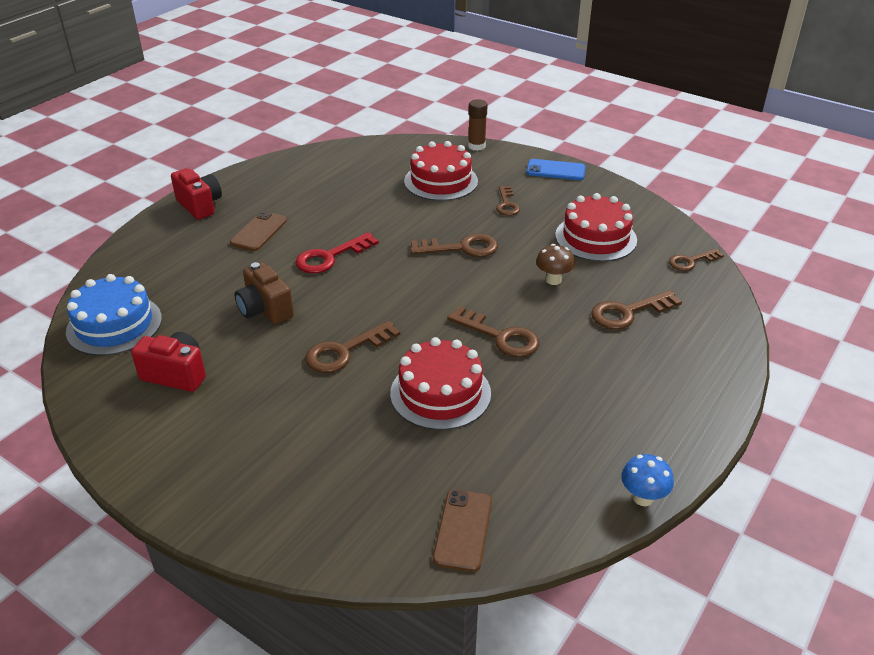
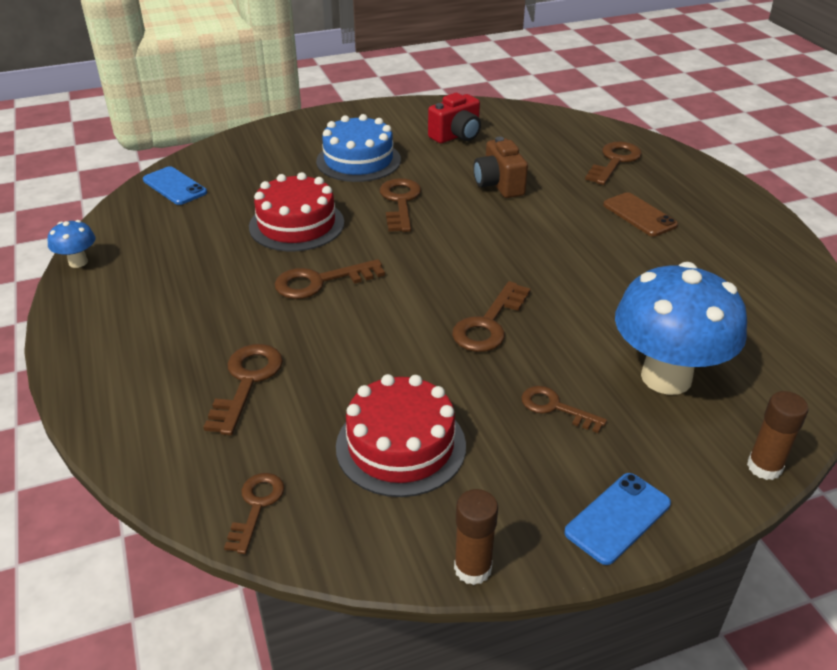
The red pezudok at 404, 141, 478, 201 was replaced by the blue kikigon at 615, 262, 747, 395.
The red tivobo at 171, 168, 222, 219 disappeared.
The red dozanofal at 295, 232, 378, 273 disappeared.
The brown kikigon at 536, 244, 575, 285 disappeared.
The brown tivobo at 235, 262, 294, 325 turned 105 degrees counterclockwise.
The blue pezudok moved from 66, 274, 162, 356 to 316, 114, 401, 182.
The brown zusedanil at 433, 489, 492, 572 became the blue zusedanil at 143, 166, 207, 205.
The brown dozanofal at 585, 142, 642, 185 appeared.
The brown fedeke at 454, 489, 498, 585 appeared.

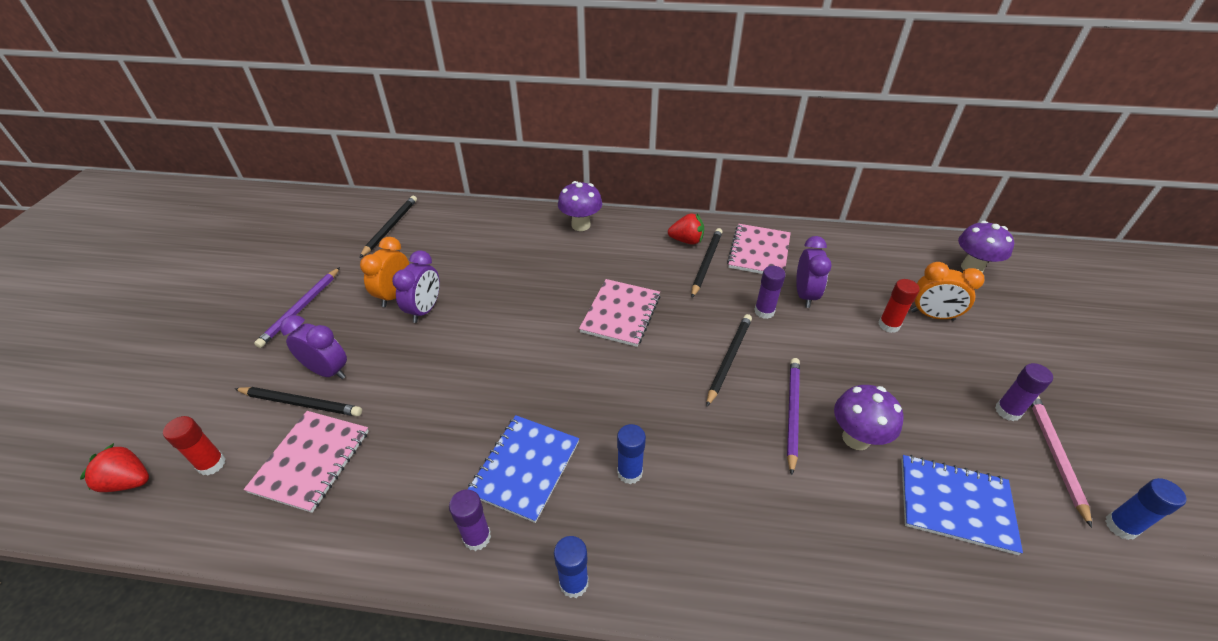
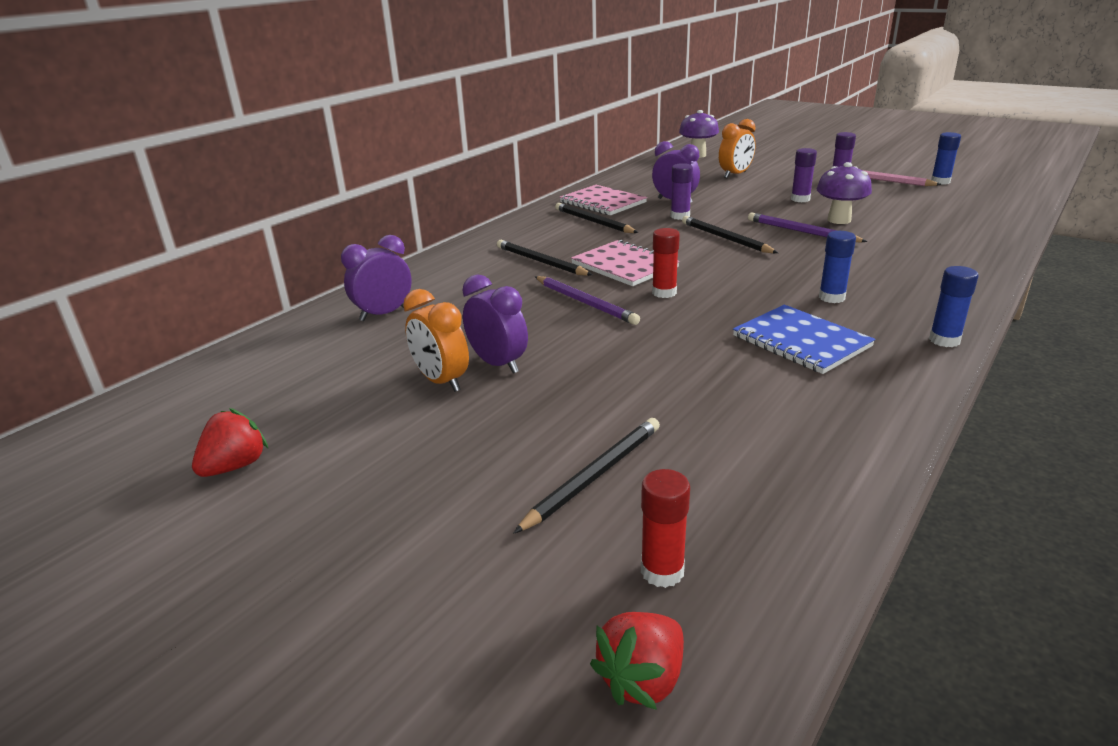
The purple kikigon at 558, 181, 602, 231 disappeared.
The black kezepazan moved from 359, 196, 417, 258 to 497, 240, 592, 276.
The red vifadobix moved from 668, 213, 704, 245 to 192, 408, 268, 477.
The purple kezepazan moved from 254, 267, 340, 348 to 535, 276, 640, 325.
The red fedeke moved from 878, 279, 920, 333 to 652, 228, 680, 298.
The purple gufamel moved from 280, 315, 347, 379 to 341, 235, 412, 321.
The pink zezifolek at 244, 411, 369, 513 disappeared.
The blue zezifolek at 901, 455, 1023, 555 disappeared.
The purple fedeke moved from 449, 490, 491, 551 to 791, 148, 817, 202.

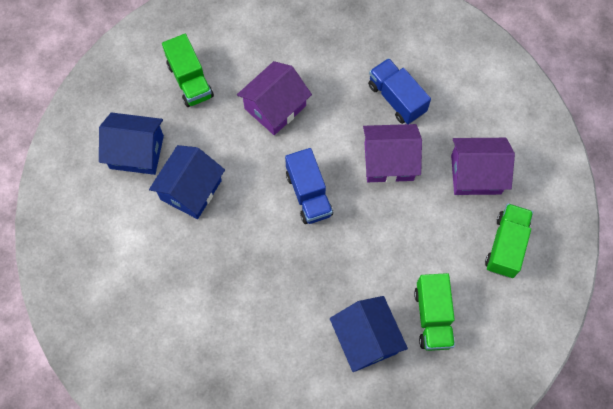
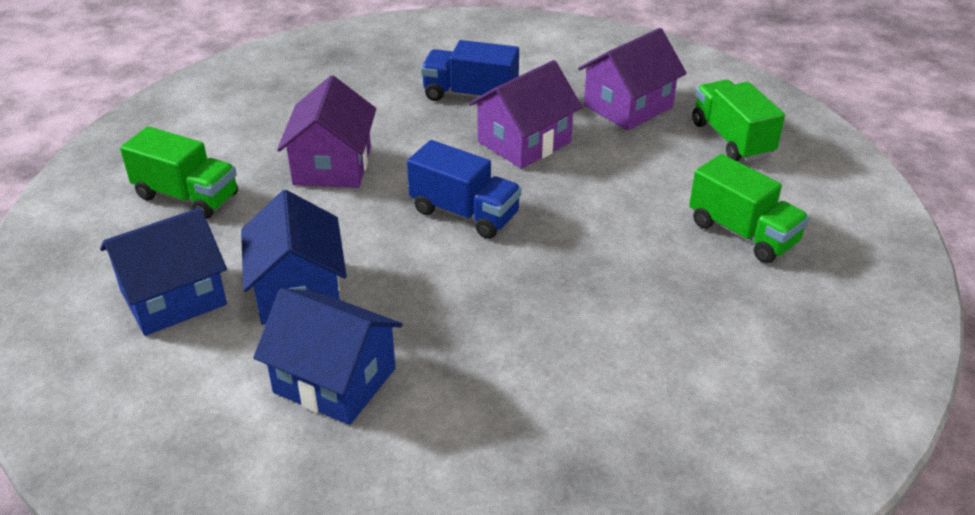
The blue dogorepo moved from 330, 296, 408, 372 to 253, 288, 403, 425.

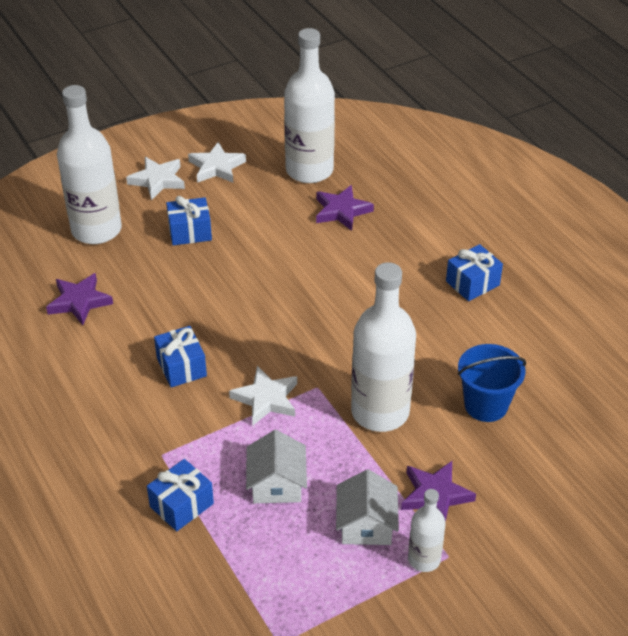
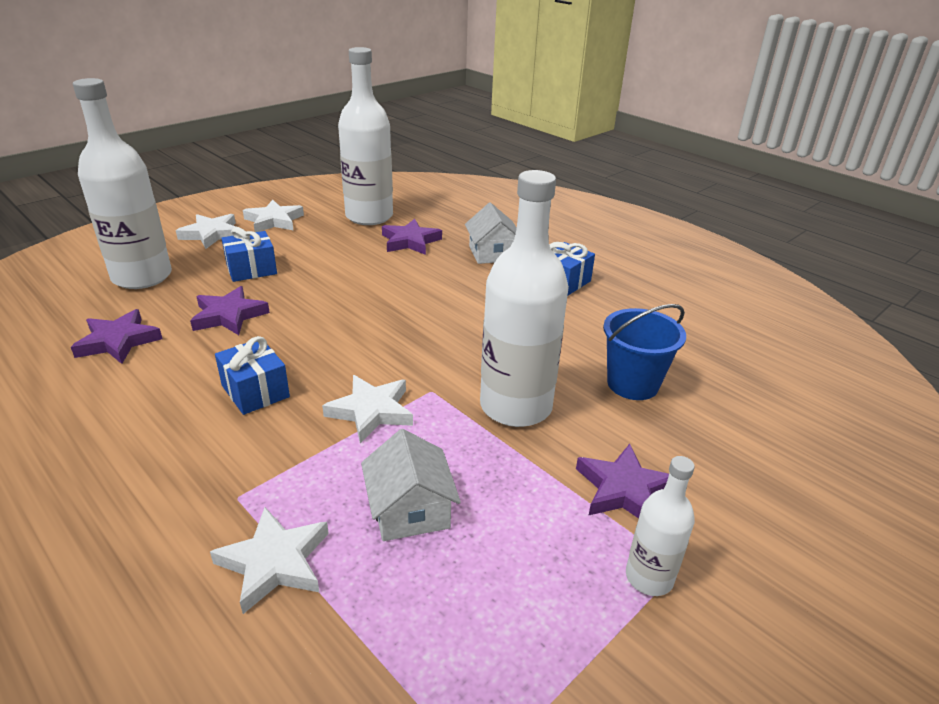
The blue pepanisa at 147, 459, 214, 531 was replaced by the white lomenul at 210, 507, 329, 614.
The white dogorepo moved from 336, 469, 399, 545 to 465, 203, 517, 264.
The purple lomenul at 190, 286, 270, 335 appeared.

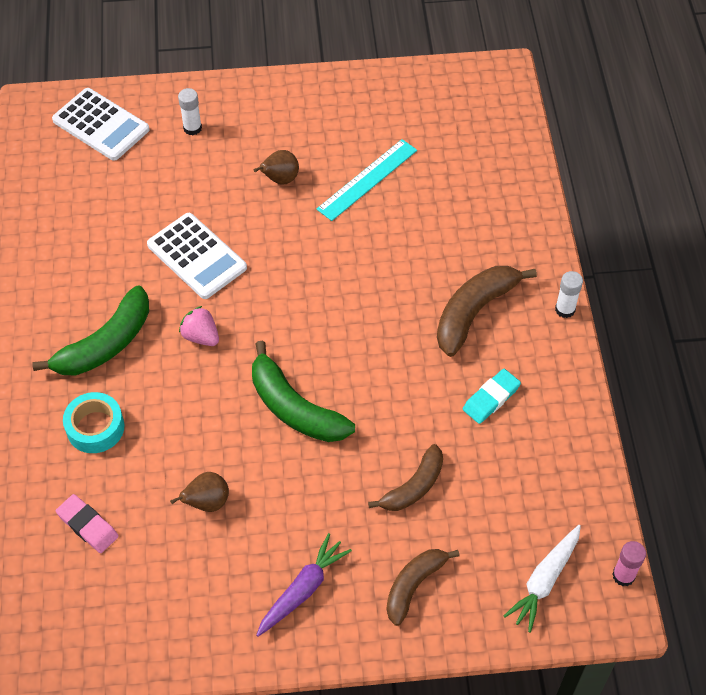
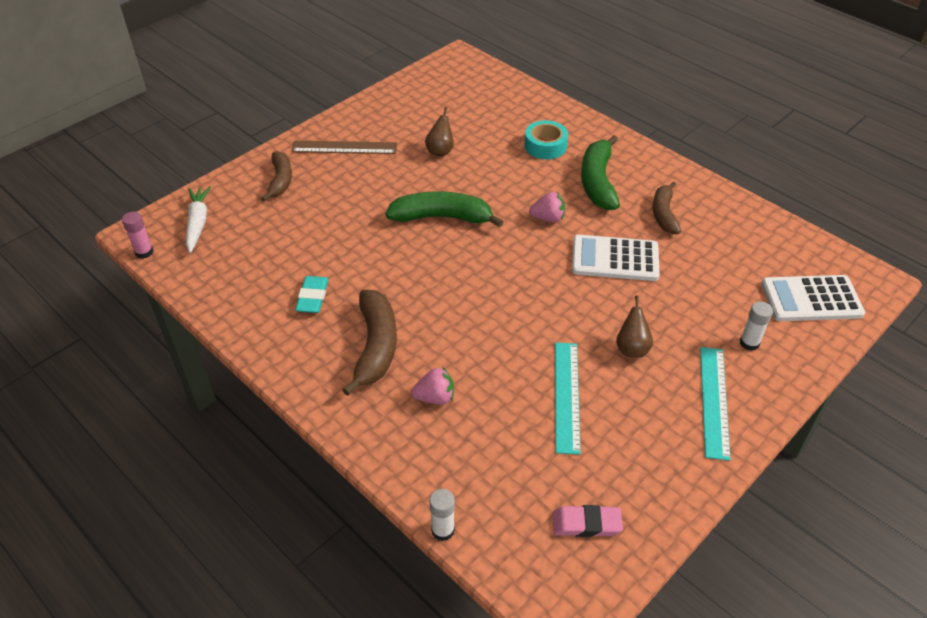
The white fedeke moved from 555, 271, 583, 318 to 429, 489, 455, 541.
The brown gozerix moved from 368, 444, 443, 511 to 653, 181, 681, 234.
The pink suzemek moved from 56, 494, 119, 553 to 553, 505, 623, 537.
The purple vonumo at 256, 533, 352, 636 was replaced by the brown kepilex at 291, 141, 397, 154.
The turquoise kepilex at 700, 347, 731, 461 appeared.
The pink vifadobix at 411, 367, 454, 405 appeared.

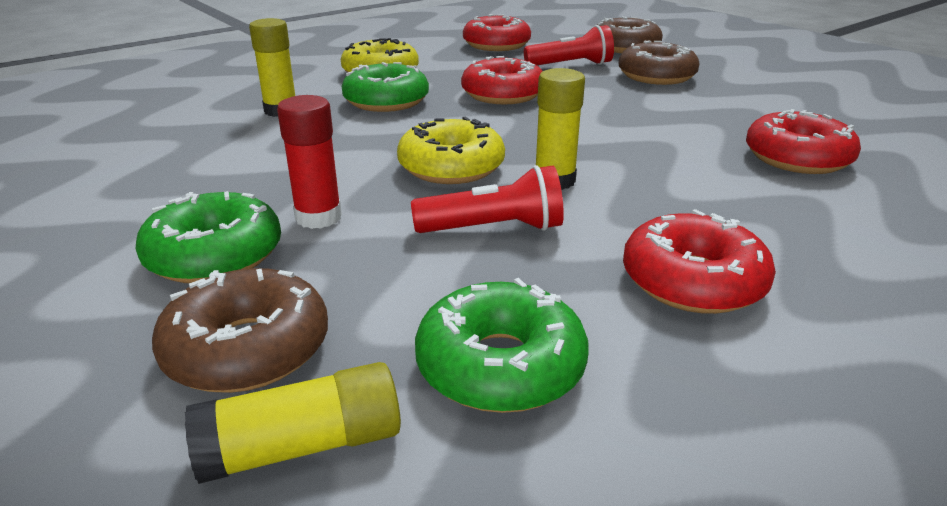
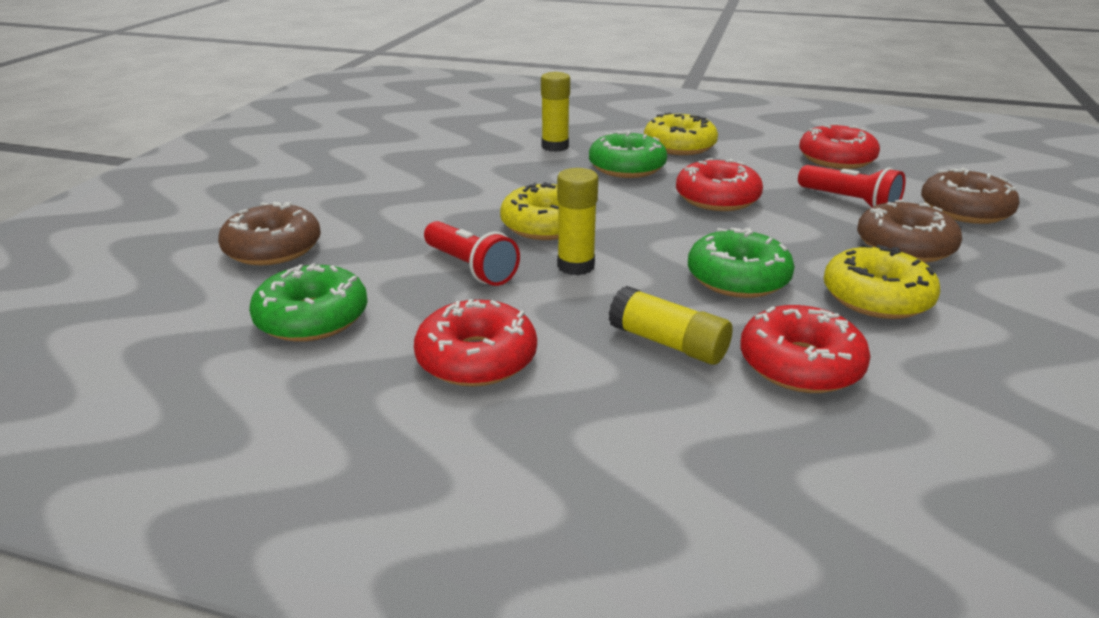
The red fedeke at 277, 95, 342, 229 disappeared.
The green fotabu moved from 135, 191, 281, 283 to 688, 228, 795, 298.
The yellow fedeke moved from 185, 362, 401, 484 to 609, 286, 733, 365.
The yellow fotabu at 823, 244, 940, 319 appeared.

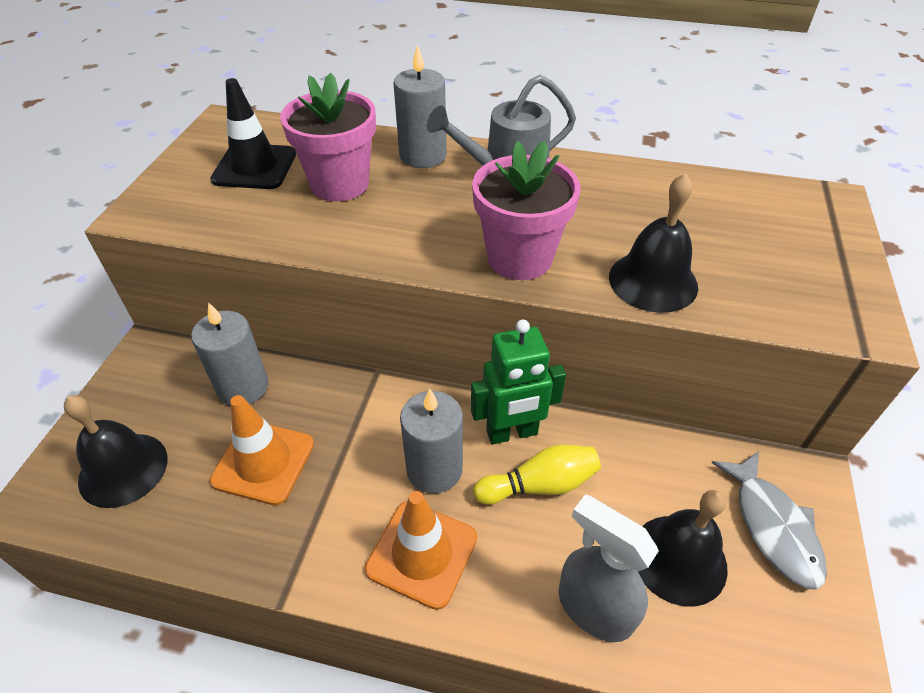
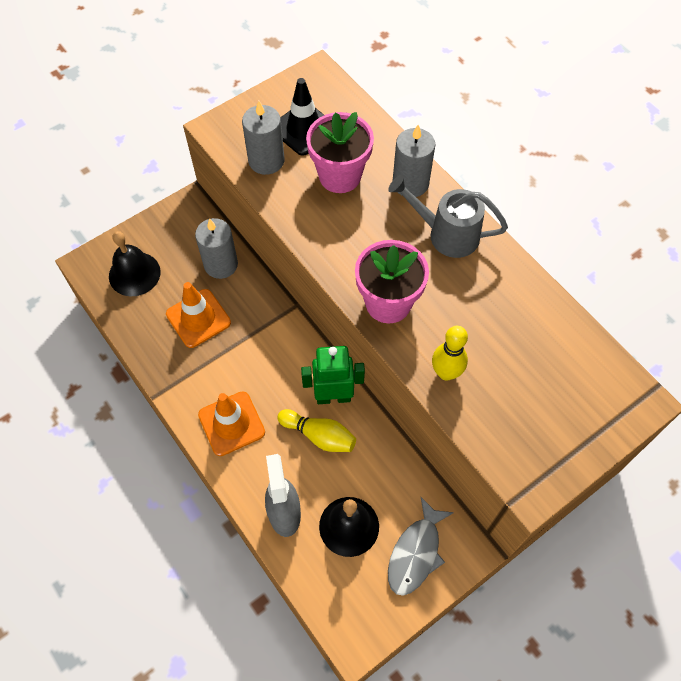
The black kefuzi at 609, 173, 698, 313 was replaced by the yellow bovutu at 432, 326, 468, 380.
The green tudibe at 471, 320, 566, 445 turned 150 degrees clockwise.
The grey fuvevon moved from 400, 389, 463, 493 to 242, 101, 284, 175.

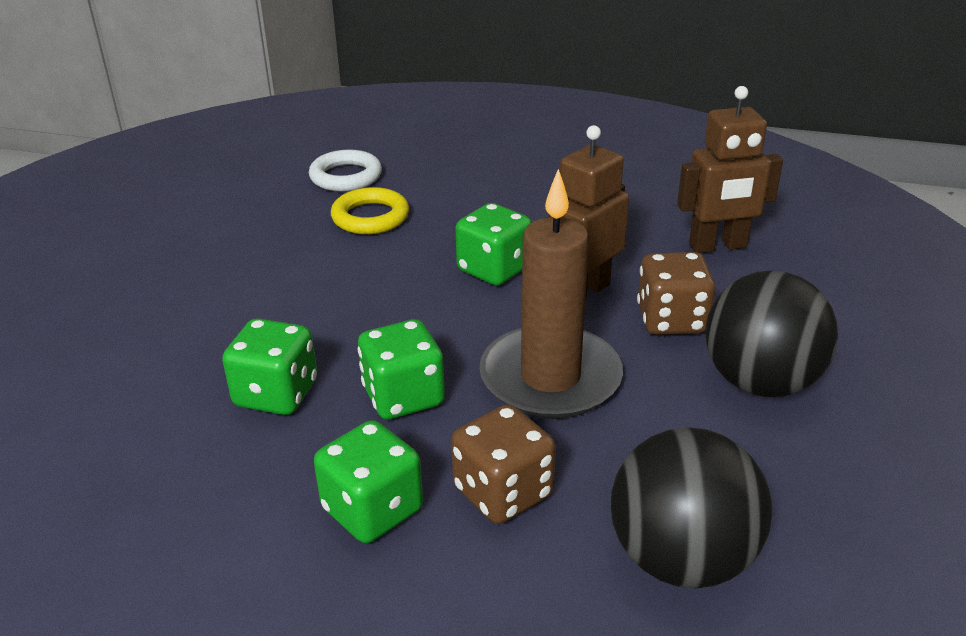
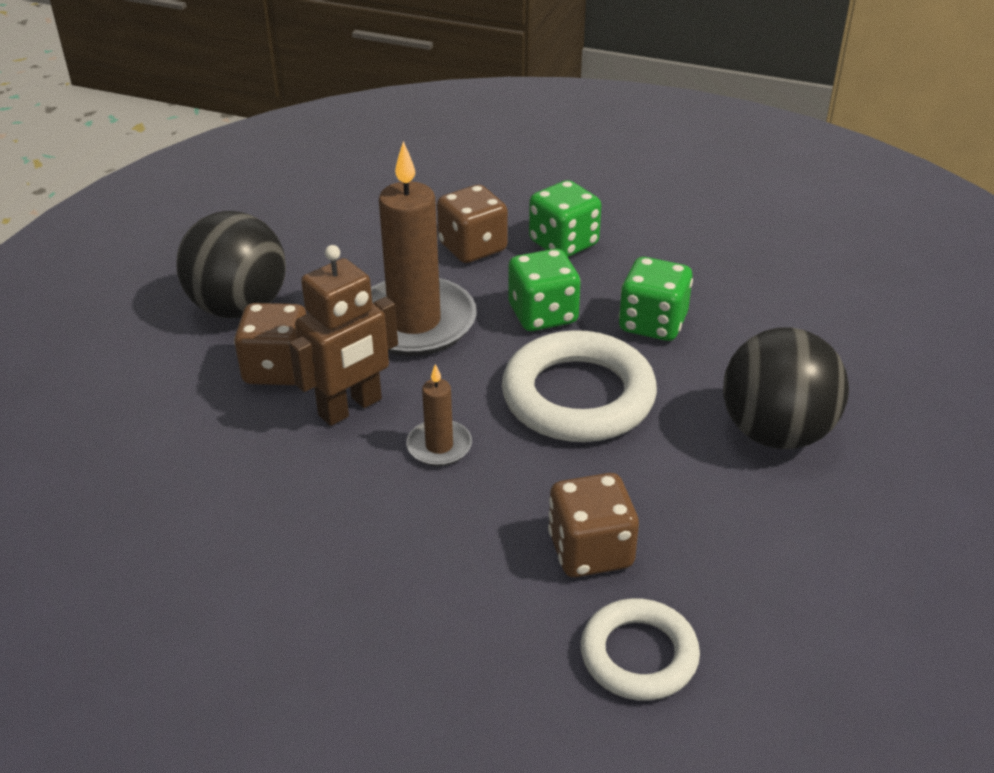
The brown tudibe at 677, 86, 783, 253 disappeared.
The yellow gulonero at 331, 187, 409, 234 was replaced by the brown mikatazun at 548, 473, 639, 577.
The green mikatazun at 455, 203, 532, 286 was replaced by the brown fuvevon at 406, 364, 472, 466.
The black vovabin moved from 611, 427, 772, 589 to 723, 327, 849, 449.
The white gulonero at 502, 330, 657, 442 appeared.

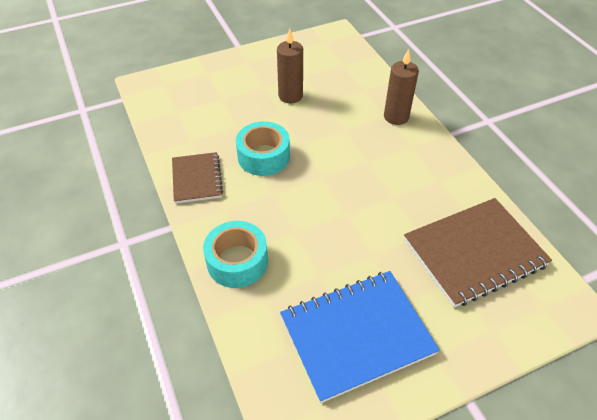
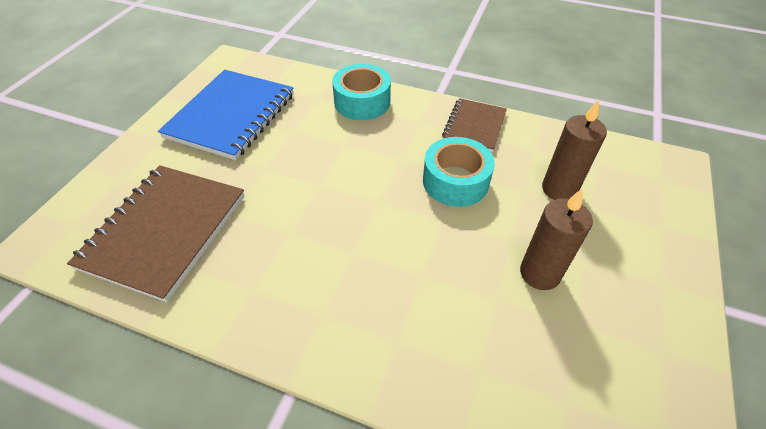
The brown fuvevon moved from 384, 49, 419, 125 to 542, 100, 607, 200.
The brown zezifolek at 172, 152, 223, 204 turned 75 degrees clockwise.

